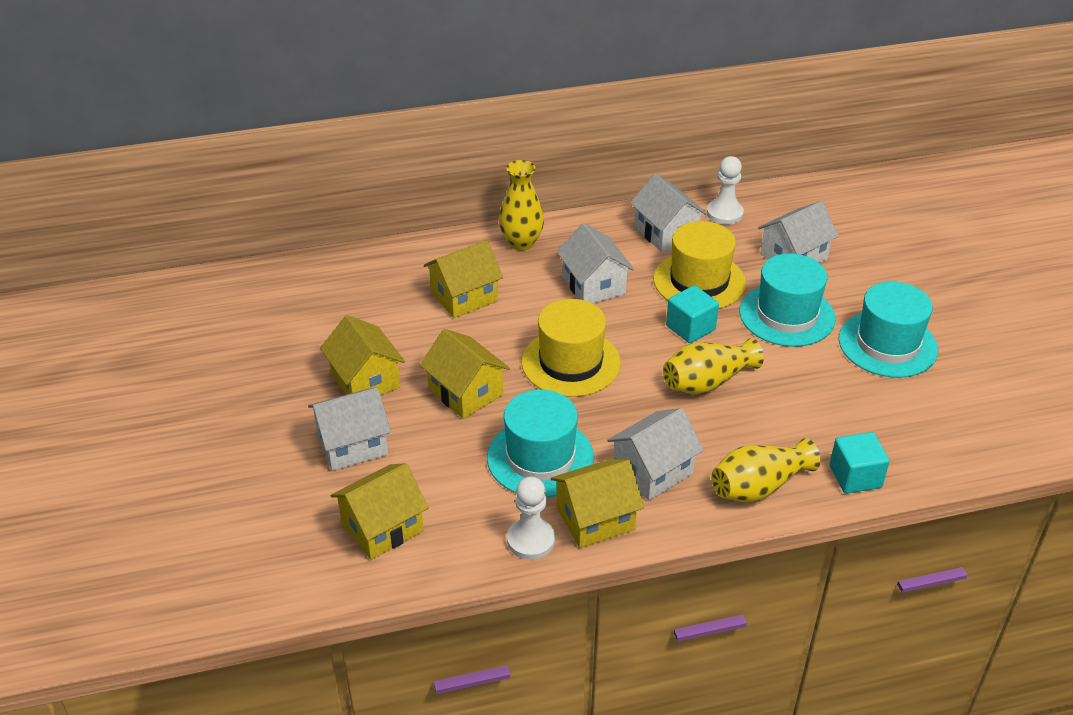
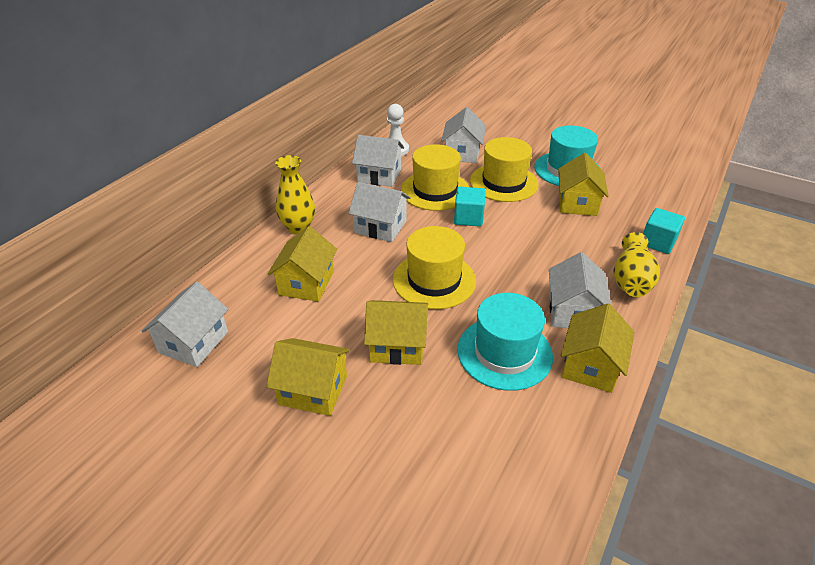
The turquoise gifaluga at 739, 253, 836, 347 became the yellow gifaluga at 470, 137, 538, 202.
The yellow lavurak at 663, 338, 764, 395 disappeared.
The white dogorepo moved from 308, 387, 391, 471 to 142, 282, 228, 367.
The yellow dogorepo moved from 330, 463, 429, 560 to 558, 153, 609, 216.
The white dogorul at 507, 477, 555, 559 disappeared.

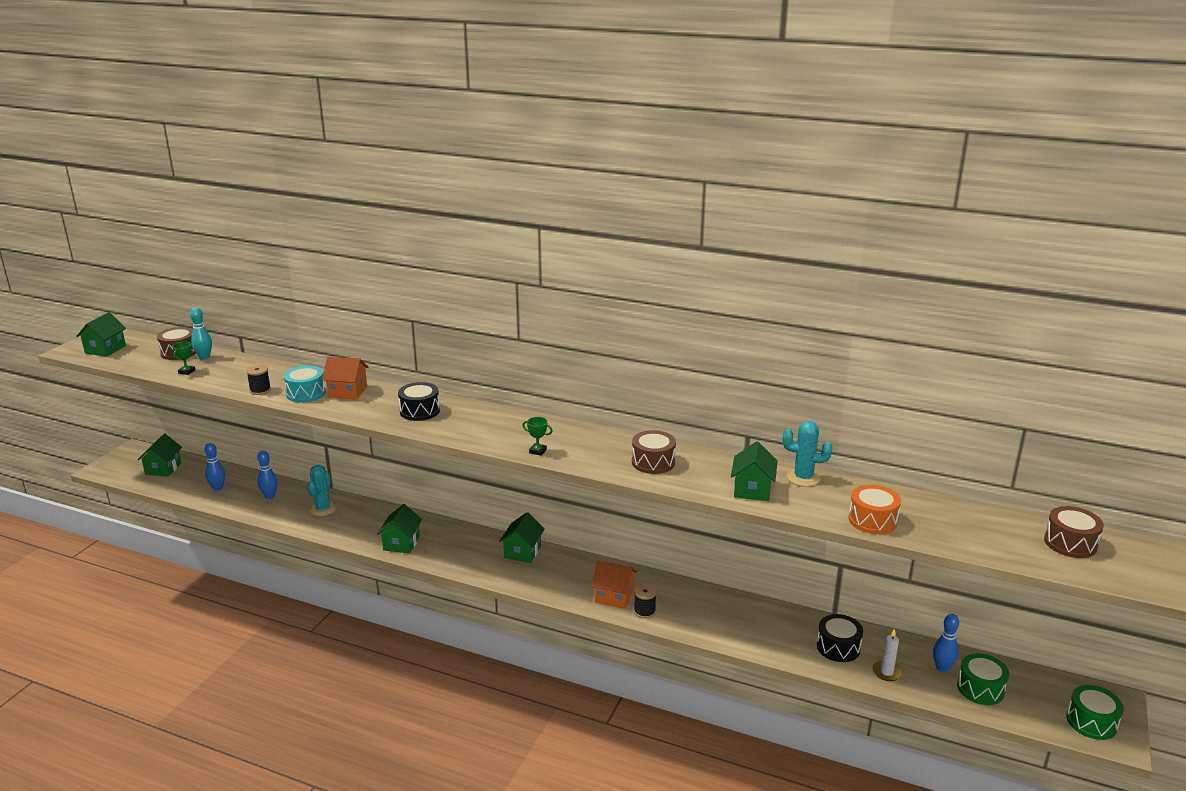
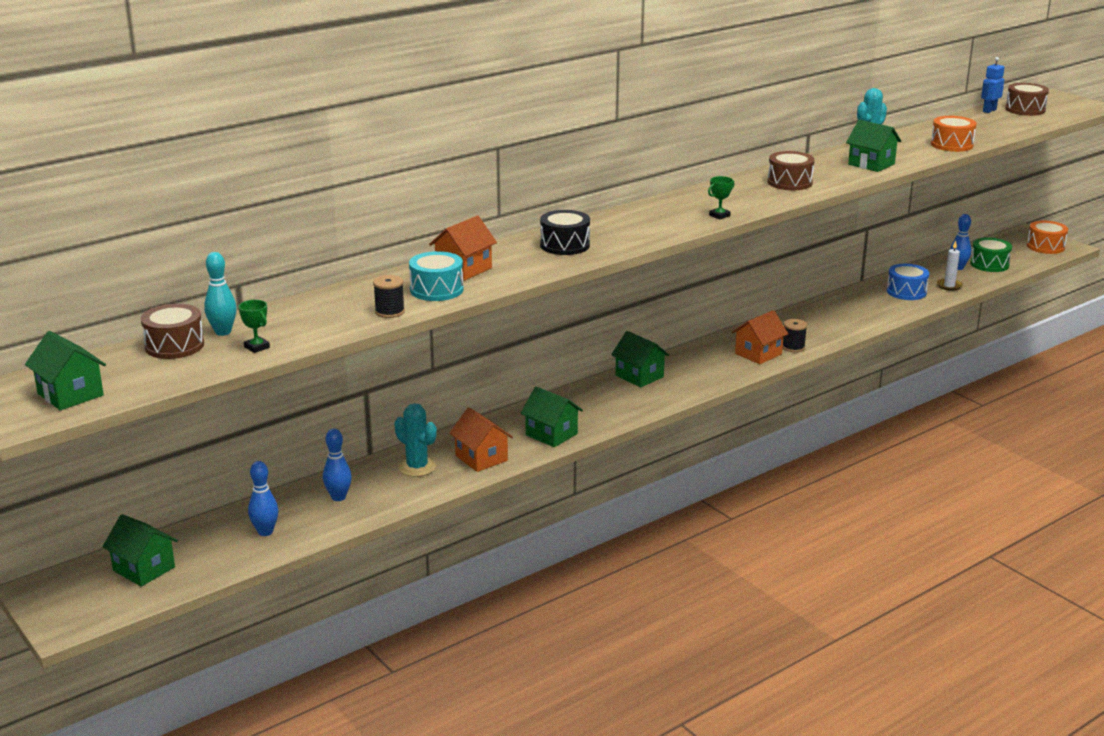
The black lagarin at 817, 614, 863, 662 became the blue lagarin at 887, 264, 929, 300.
The green lagarin at 1066, 685, 1124, 740 became the orange lagarin at 1027, 221, 1068, 254.
The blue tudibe at 981, 57, 1005, 113 appeared.
The orange dogorepo at 449, 407, 513, 472 appeared.

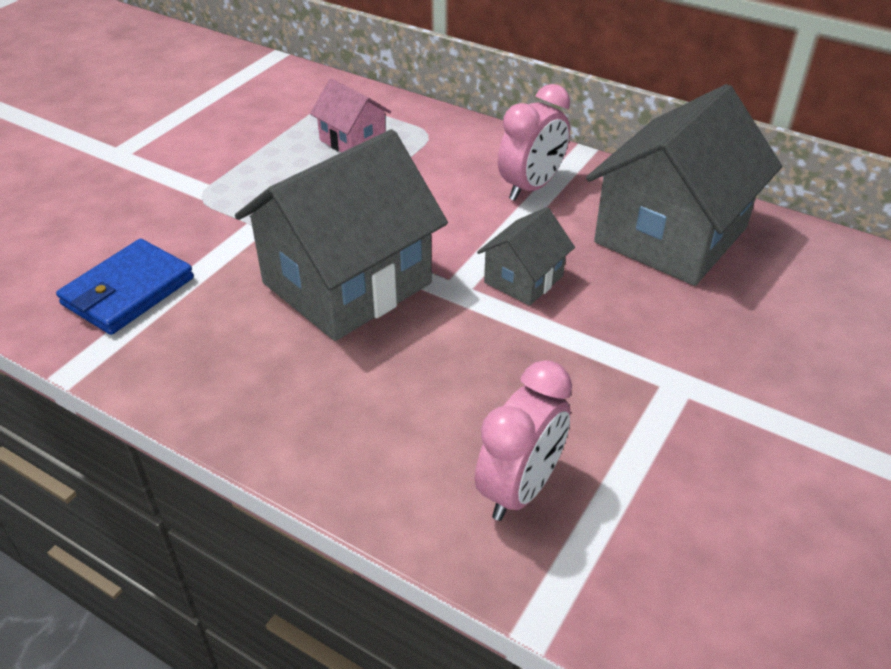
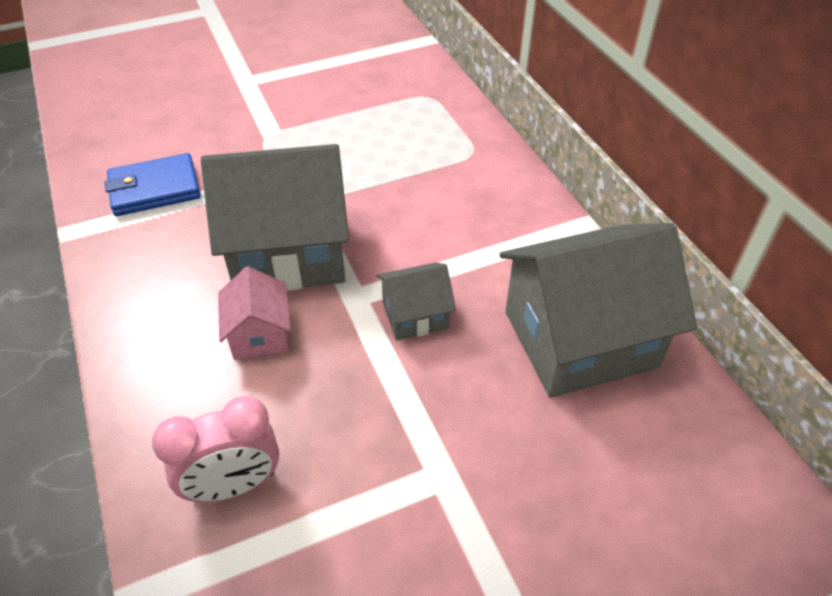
The pink dogorepo moved from 310, 79, 391, 153 to 218, 267, 291, 360.
The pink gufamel at 498, 84, 570, 201 disappeared.

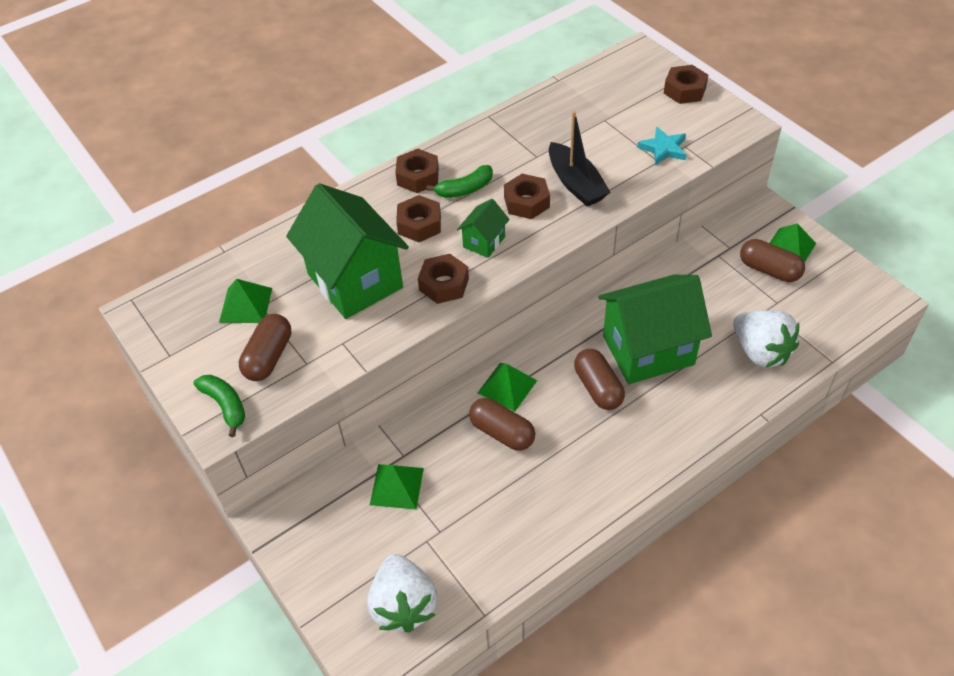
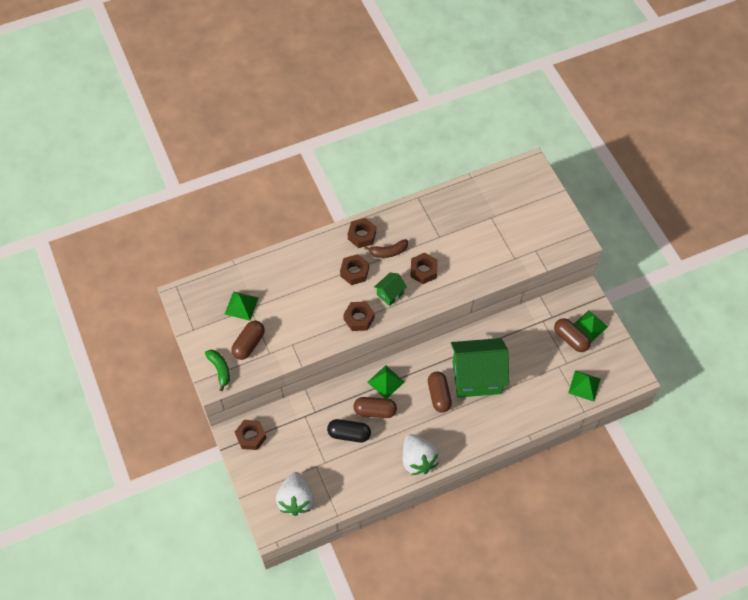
The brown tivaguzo moved from 664, 65, 708, 104 to 235, 420, 266, 450.
The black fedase at 549, 111, 610, 206 disappeared.
The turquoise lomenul at 637, 127, 686, 165 disappeared.
The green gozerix at 426, 165, 493, 198 became the brown gozerix at 364, 239, 408, 258.
The green dogorepo at 286, 183, 409, 319 disappeared.
The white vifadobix moved from 733, 310, 799, 368 to 403, 434, 439, 475.
The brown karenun at 469, 398, 535, 451 turned 45 degrees counterclockwise.
The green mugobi moved from 370, 464, 424, 509 to 568, 371, 601, 402.
The black karenun at 327, 419, 371, 442 appeared.

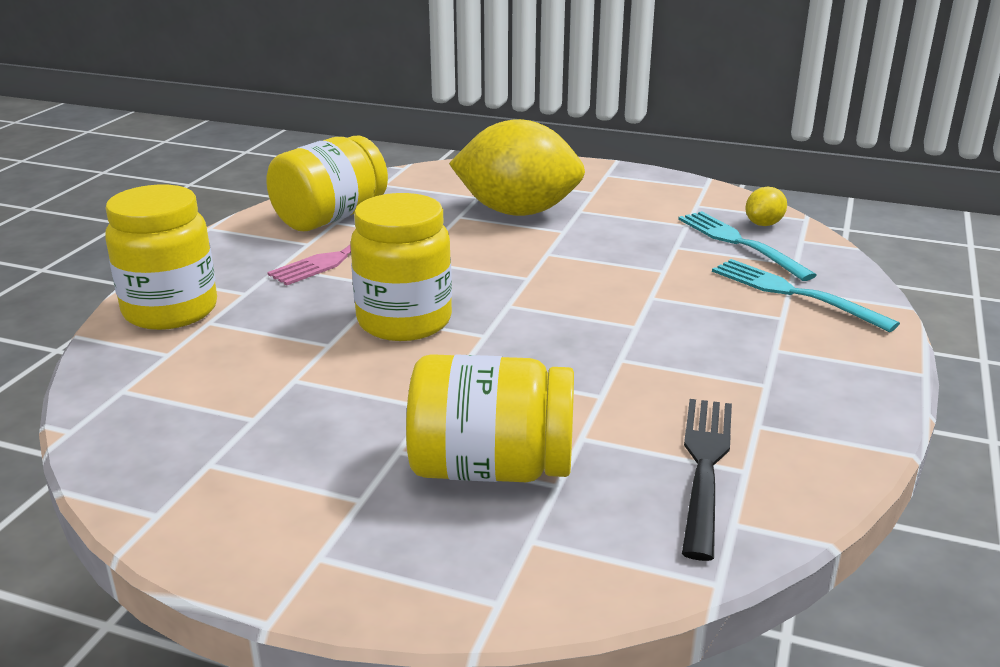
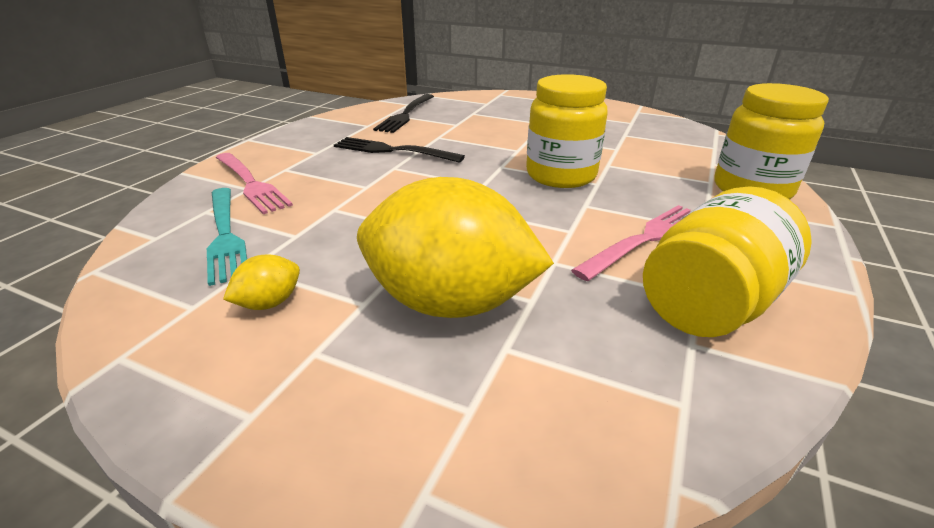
The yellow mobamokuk moved from 745, 187, 787, 226 to 223, 254, 300, 310.
The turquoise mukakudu at 712, 259, 900, 332 became the pink mukakudu at 216, 153, 293, 214.
The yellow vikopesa at 406, 354, 574, 482 disappeared.
The black mukakudu at 334, 137, 465, 163 appeared.

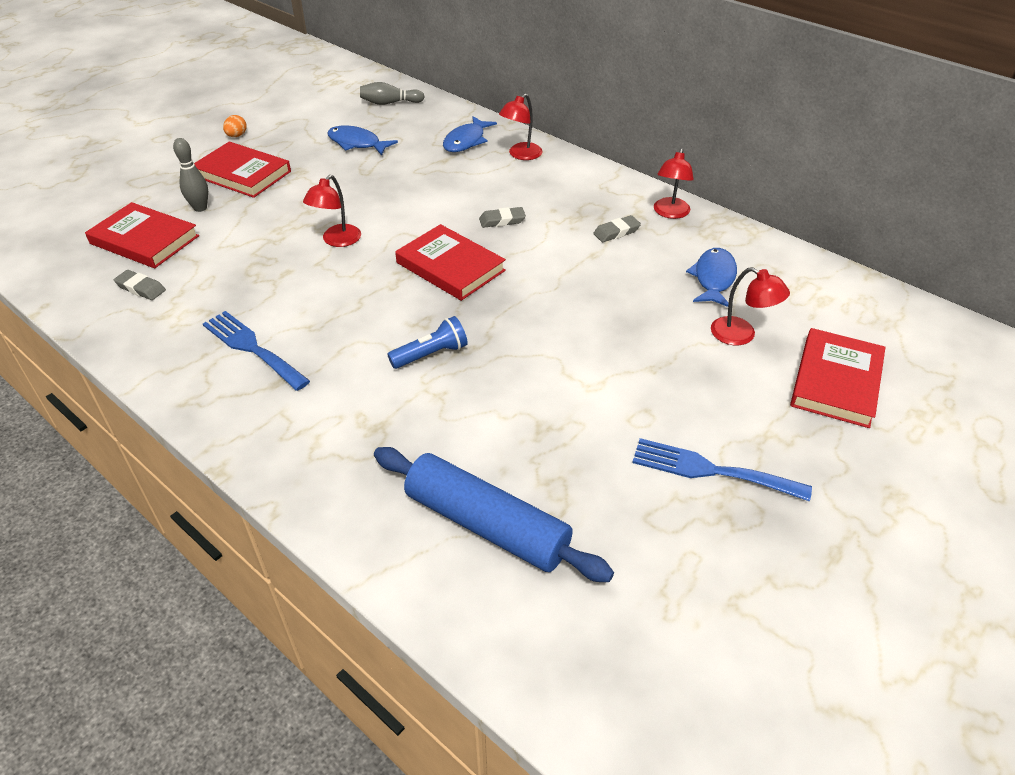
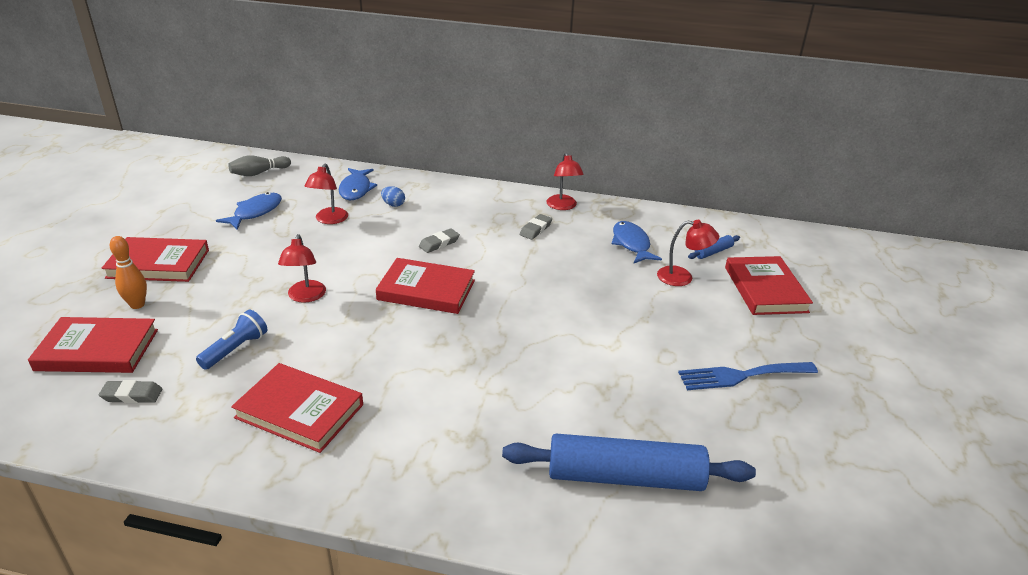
The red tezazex moved from 499, 94, 542, 160 to 305, 164, 348, 224.
The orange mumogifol at 223, 115, 247, 137 disappeared.
The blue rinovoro at 327, 125, 398, 156 turned 120 degrees clockwise.
The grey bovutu at 173, 138, 208, 212 became the orange bovutu at 110, 236, 147, 309.
The blue mukakudu at 203, 311, 310, 391 was replaced by the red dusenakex at 231, 363, 363, 453.
The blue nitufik moved from 387, 316, 468, 369 to 196, 309, 267, 370.
The blue mumogifol at 381, 186, 405, 207 appeared.
The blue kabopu at 688, 235, 740, 259 appeared.

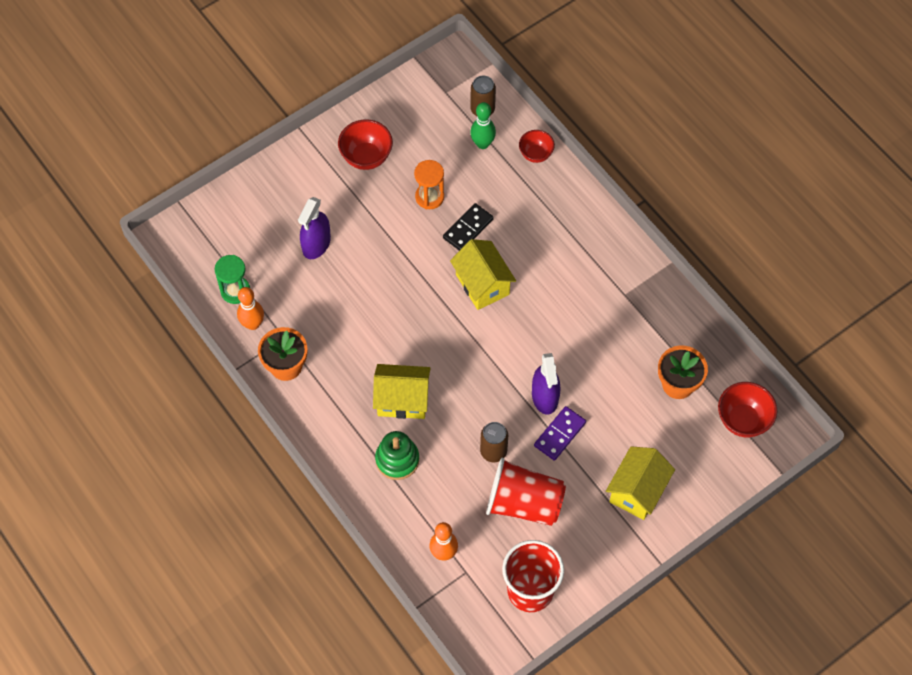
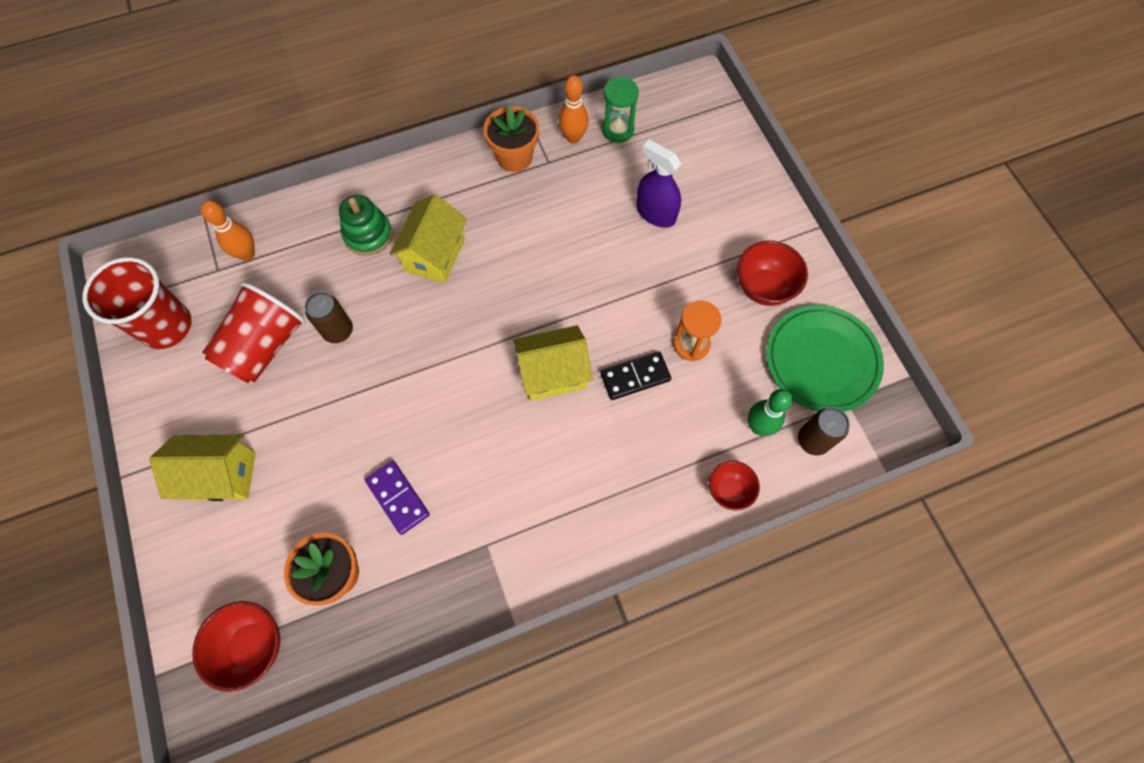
The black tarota at 443, 203, 494, 251 turned 75 degrees counterclockwise.
The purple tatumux at 532, 353, 560, 415 disappeared.
The purple tarota moved from 534, 406, 586, 461 to 365, 461, 430, 535.
The yellow dogorepo at 606, 446, 675, 520 turned 45 degrees counterclockwise.
The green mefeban at 766, 305, 884, 412 appeared.

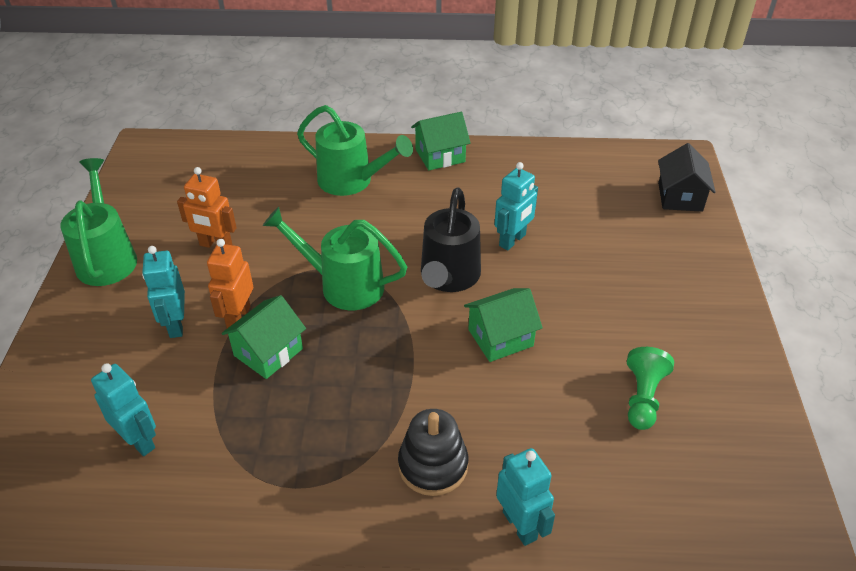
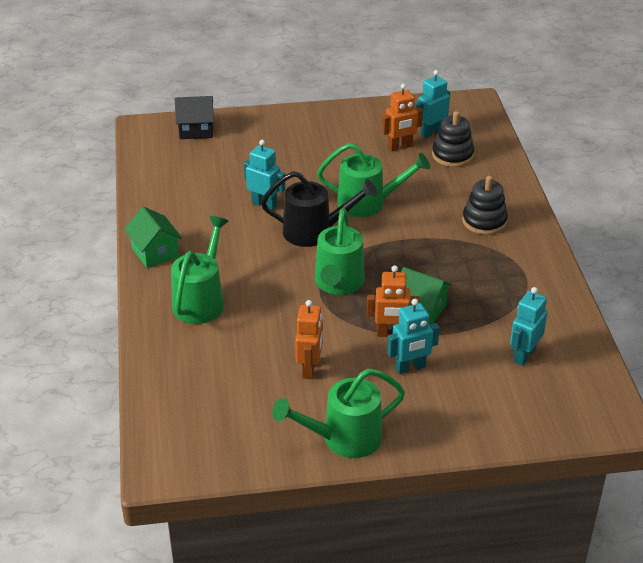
The green dogorepo at 464, 288, 543, 362 was replaced by the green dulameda at 317, 143, 430, 217.
The green dogorul at 627, 347, 674, 430 was replaced by the orange tudibe at 382, 84, 423, 151.
The turquoise tudibe moved from 496, 448, 555, 546 to 415, 70, 450, 138.
The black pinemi at 432, 111, 474, 167 appeared.

